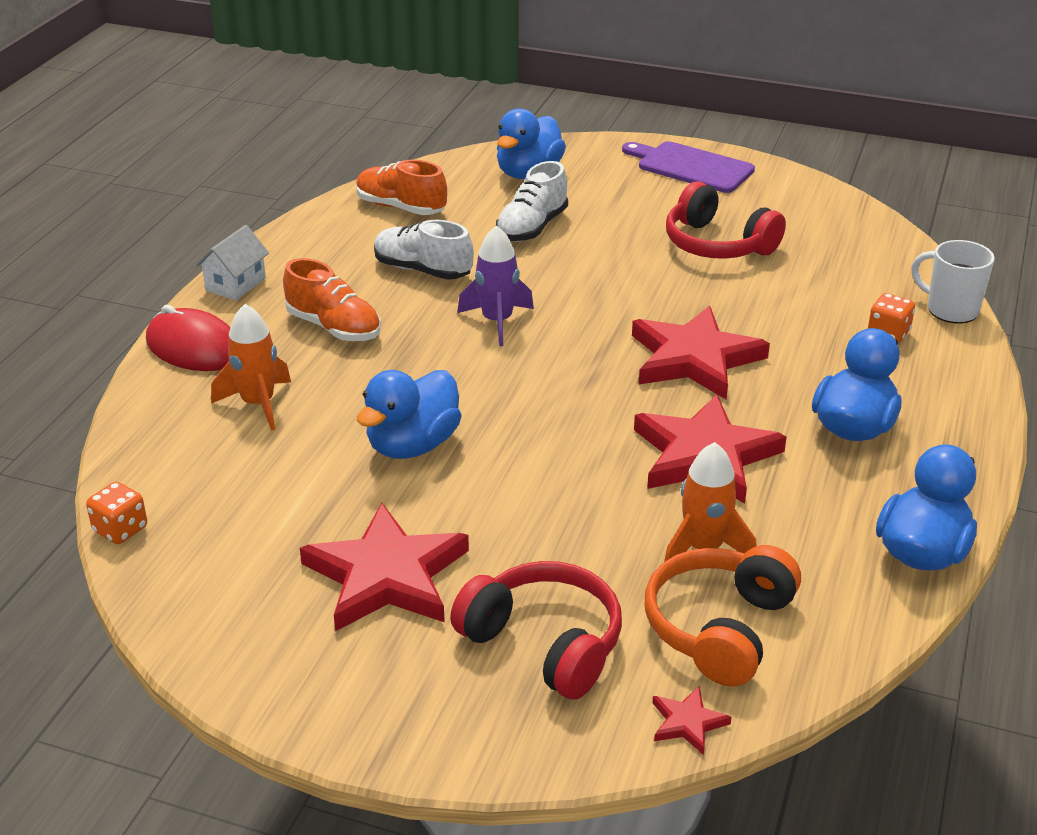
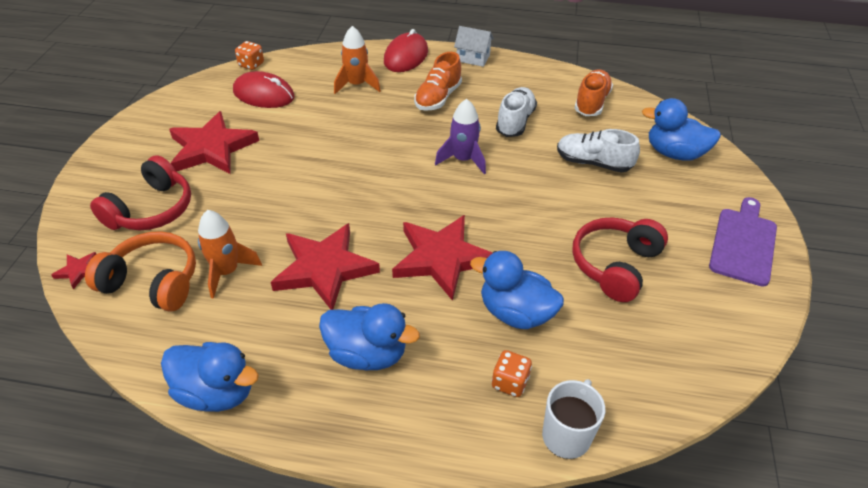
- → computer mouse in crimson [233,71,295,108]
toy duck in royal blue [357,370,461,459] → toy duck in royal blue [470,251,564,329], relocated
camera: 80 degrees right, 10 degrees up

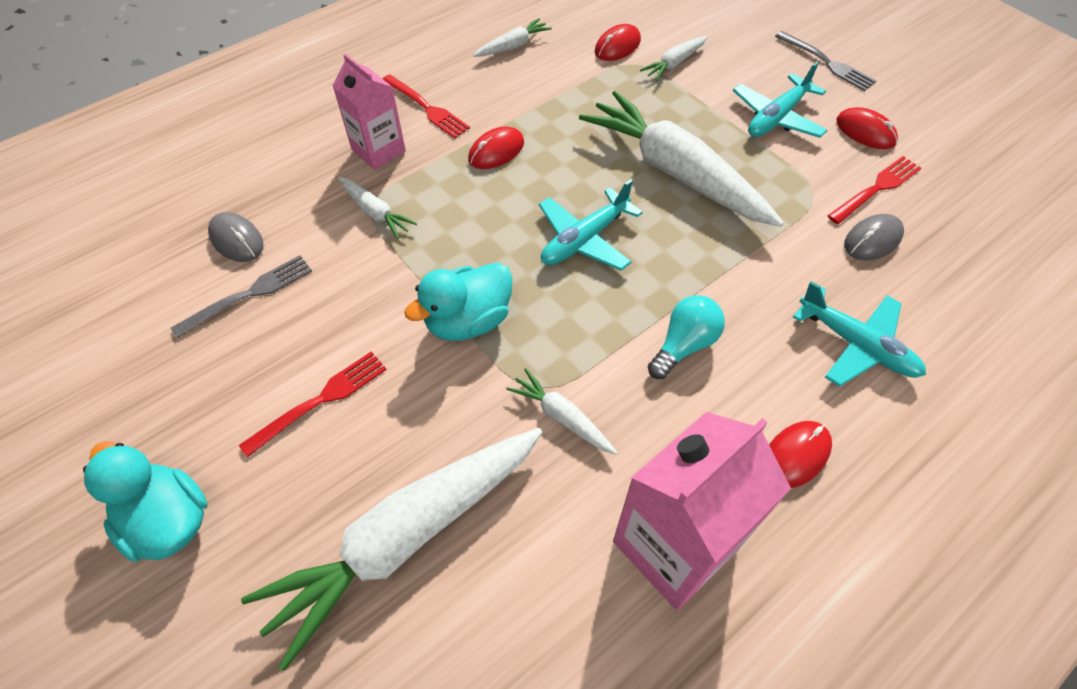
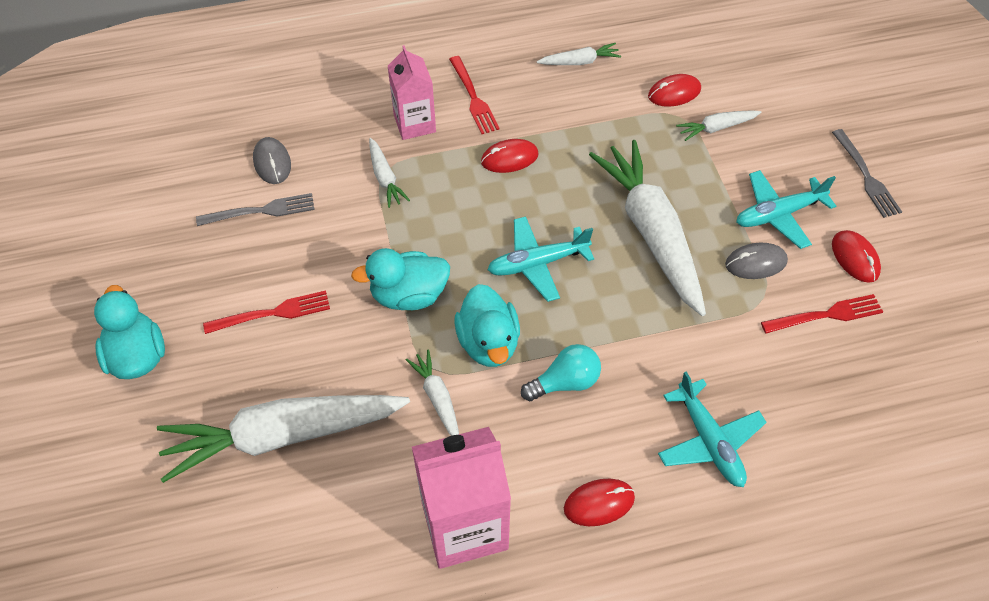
- → toy duck in aqua [454,284,520,367]
computer mouse in grey [844,214,904,261] → computer mouse in grey [725,243,788,279], relocated
camera: 25 degrees right, 0 degrees up

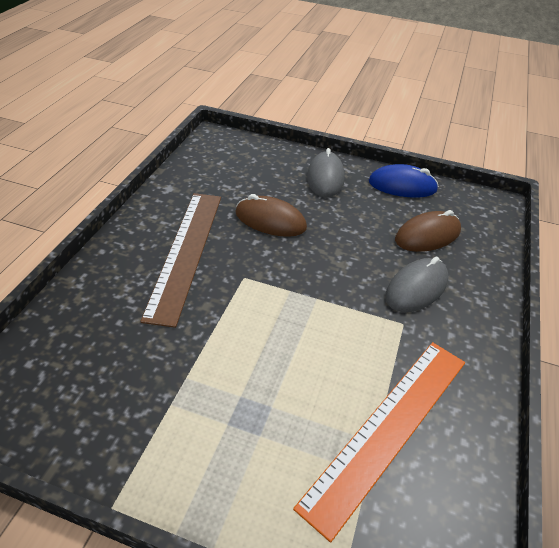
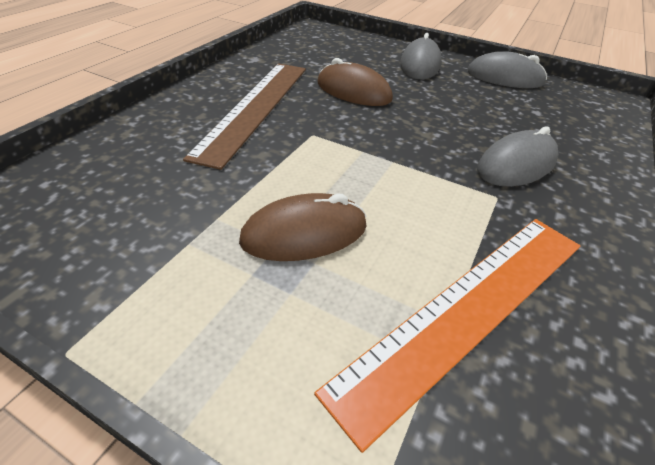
computer mouse in dark brown [395,210,461,252] → computer mouse in dark brown [239,193,366,261], relocated
computer mouse in royal blue [369,164,439,198] → computer mouse in grey [467,52,547,88]
camera: 10 degrees right, 0 degrees up

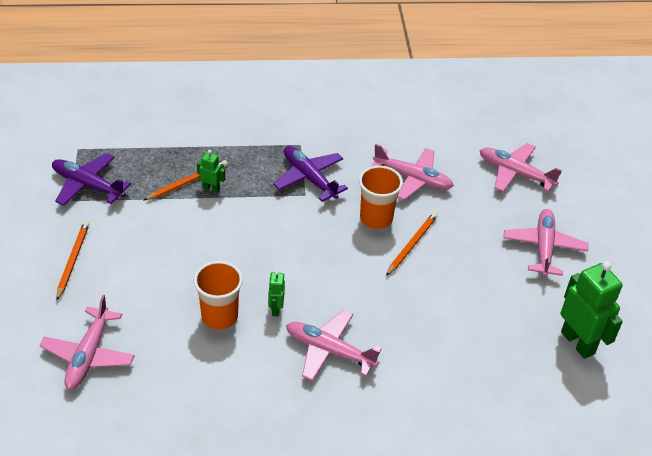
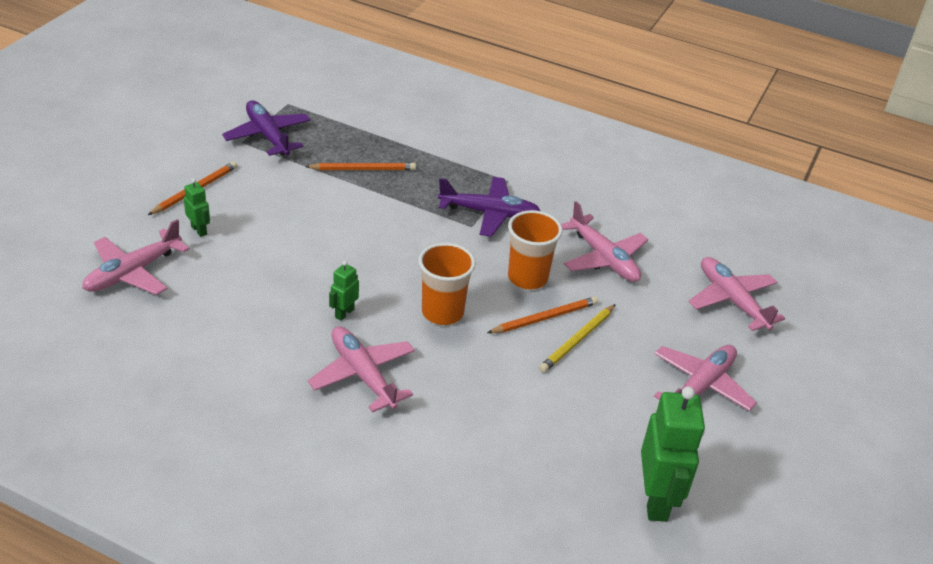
- → lead pencil in golden [539,304,616,373]
tumbler in orange [194,261,243,330] → tumbler in orange [419,243,476,325], relocated
robot in emerald [197,150,225,193] → robot in emerald [184,178,210,237], relocated
aeroplane in purple [273,146,348,202] → aeroplane in purple [438,177,540,237], 105 degrees clockwise
camera: 30 degrees right, 5 degrees down

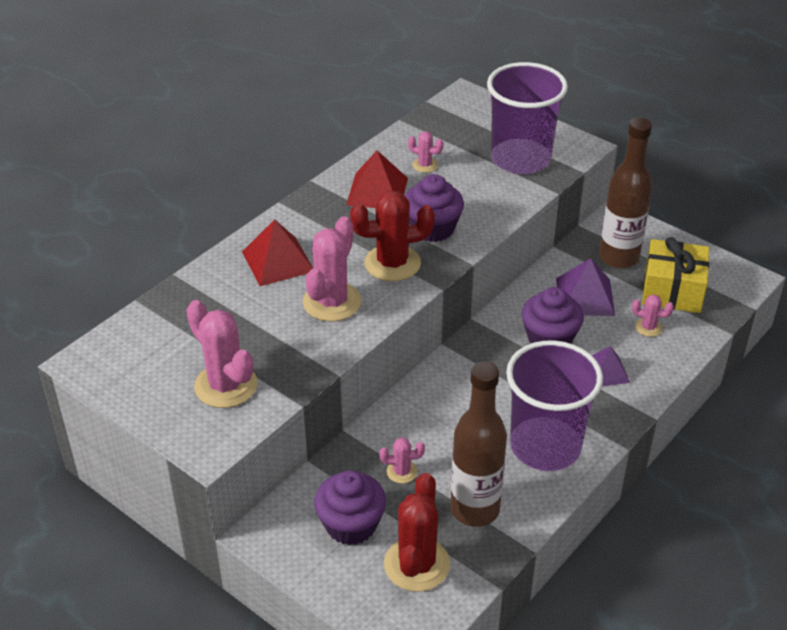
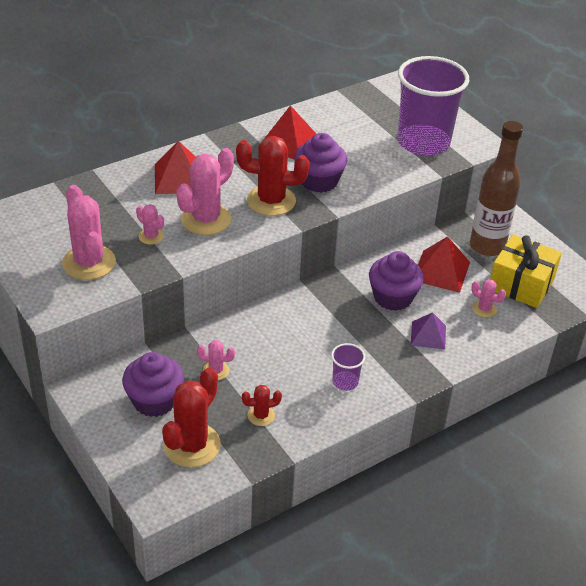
cactus in pink [408,131,443,173] → cactus in pink [136,204,164,245], relocated
drink bottle in dark brown [450,362,507,527] → cactus in crimson [242,385,282,426]
solid pyramid in purple [556,258,615,316] → solid pyramid in crimson [418,236,470,293]
tumbler in purple [506,340,603,471] → tumbler in purple [331,343,365,391], x0.42
camera: 15 degrees right, 0 degrees up

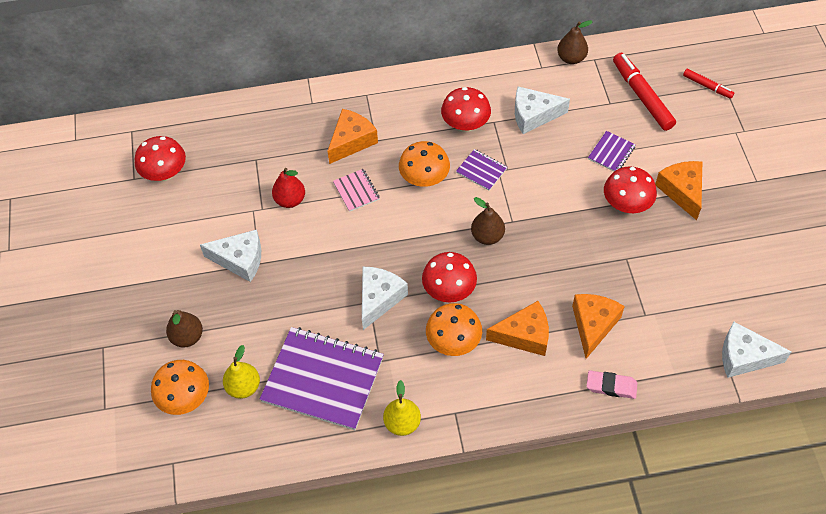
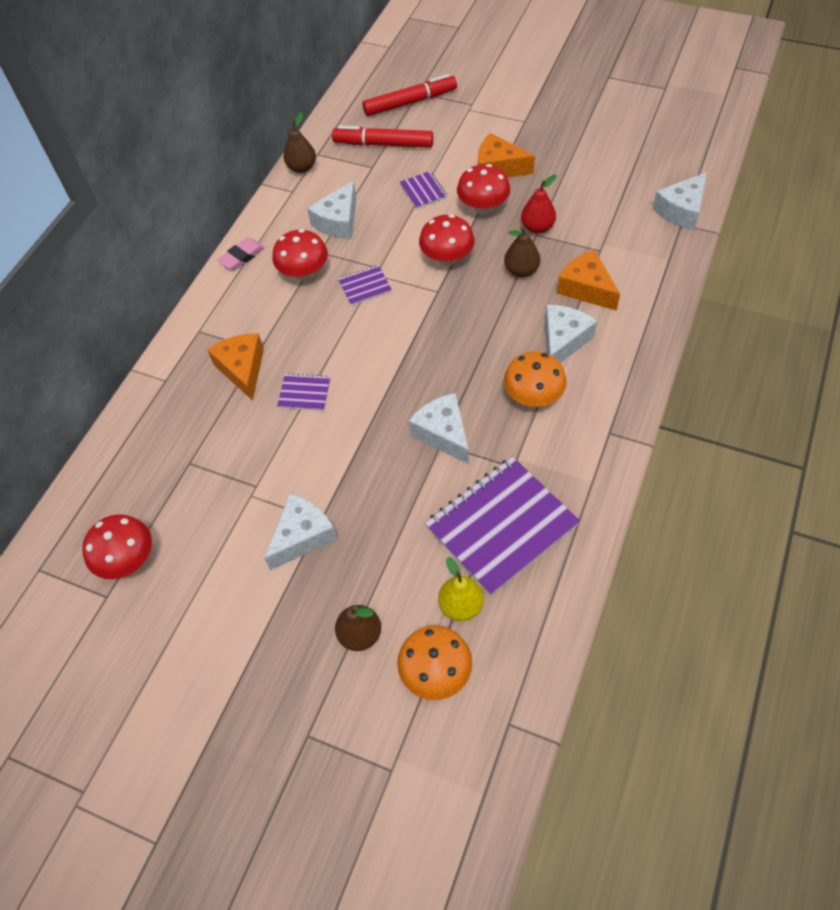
pear in golden [383,380,421,436] → -
fungus in orange [399,141,450,187] → -
pear in crimson [272,168,305,208] → pear in crimson [521,175,557,234], relocated
fungus in crimson [422,252,477,303] → fungus in crimson [419,214,475,266], relocated
pear in dark brown [471,197,505,245] → pear in dark brown [504,227,540,277], relocated
gum eraser in pink [587,371,637,399] → gum eraser in pink [217,238,265,270], relocated
notepad in pink [333,169,380,212] → notepad in purple [277,373,330,411]
cheese in orange [486,301,549,356] → cheese in pure white [545,305,597,363]
marker in crimson [683,69,734,99] → marker in crimson [362,74,457,116], x1.84
camera: 55 degrees left, 0 degrees up

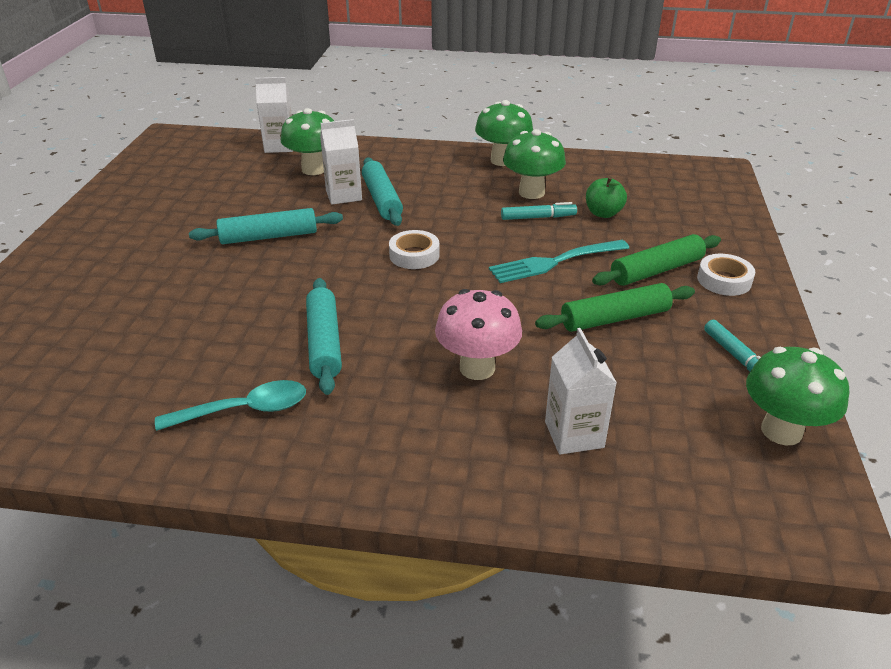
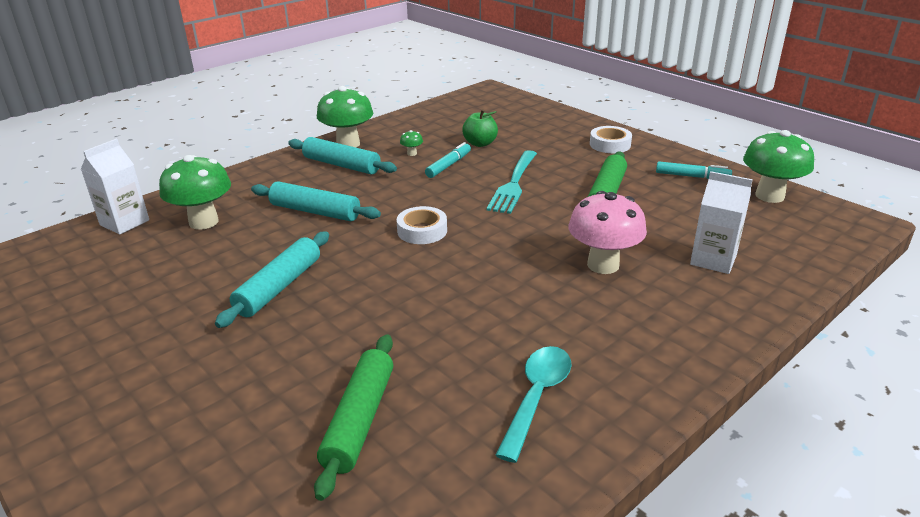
milk carton in pure white [320,119,362,205] → -
rolling pin in aqua [306,278,342,395] → rolling pin in aqua [288,137,397,174], relocated
rolling pin in emerald [592,234,721,286] → rolling pin in emerald [314,334,393,501], relocated
fungus in emerald [503,129,566,199] → fungus in emerald [400,130,423,156], x0.41
camera: 50 degrees left, 5 degrees down

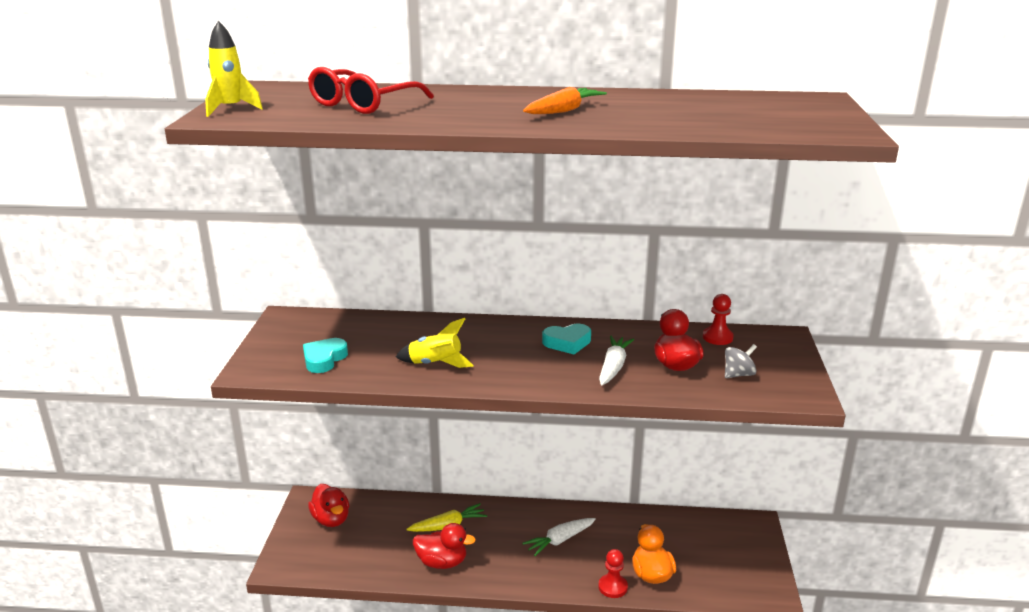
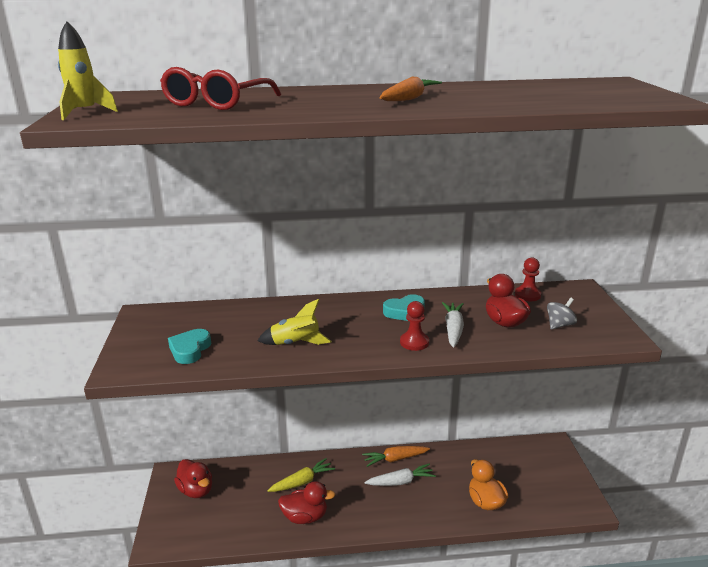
- → toy carrot in orange [362,446,430,467]
game pawn in crimson [598,549,628,598] → game pawn in crimson [400,301,429,351], relocated
toy carrot in pure white [523,518,596,556] → toy carrot in pure white [365,464,436,486], 150 degrees counterclockwise
camera: 10 degrees left, 0 degrees up

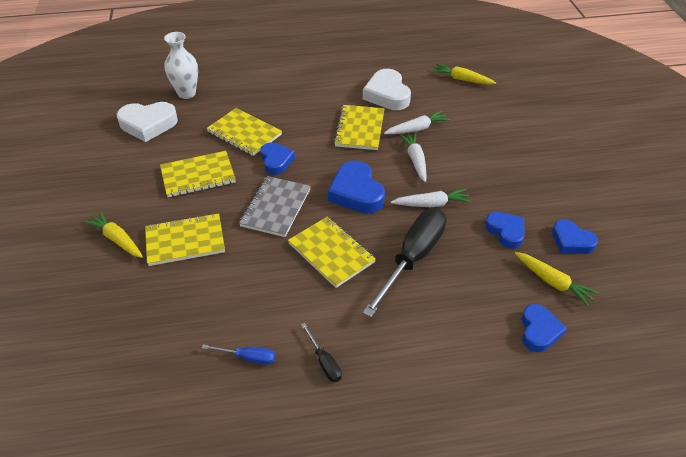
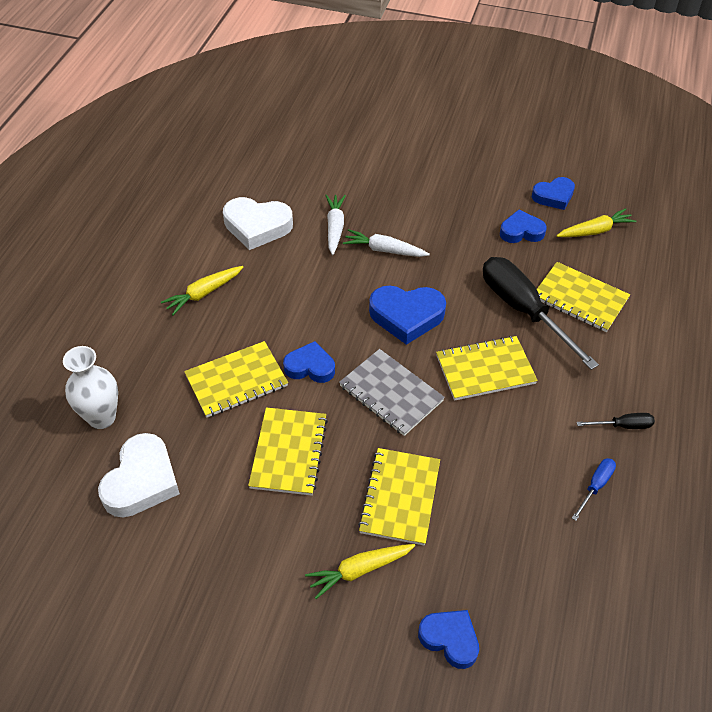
toy carrot in pure white [391,189,471,207] → -
notepad in golden [334,105,384,150] → notepad in golden [537,262,630,332], relocated
toy carrot in golden [432,64,496,85] → toy carrot in golden [161,266,243,315], relocated
heart shape in royal blue [522,304,567,352] → heart shape in royal blue [418,610,479,669], relocated
camera: 65 degrees left, 5 degrees up

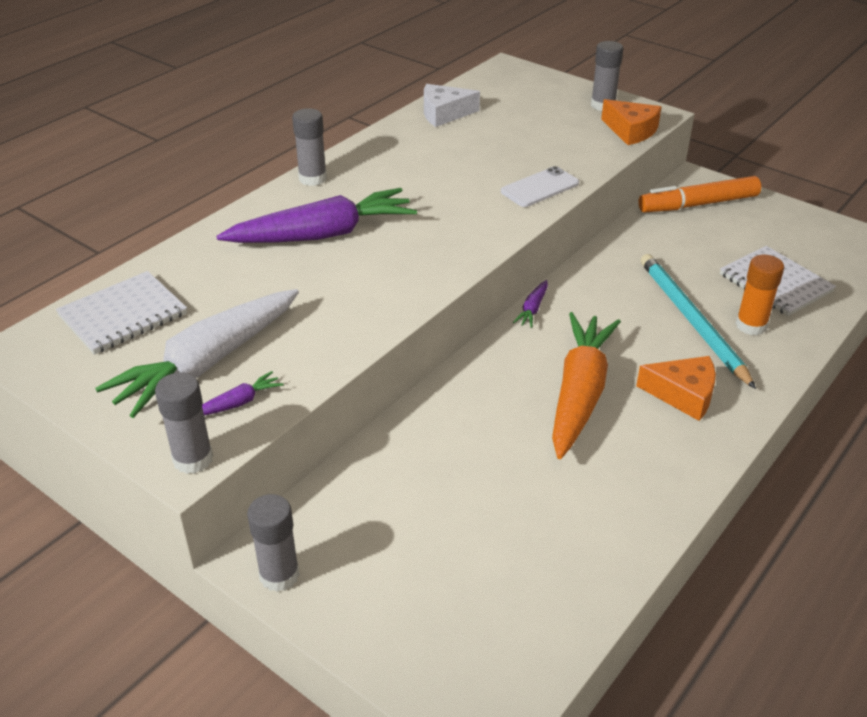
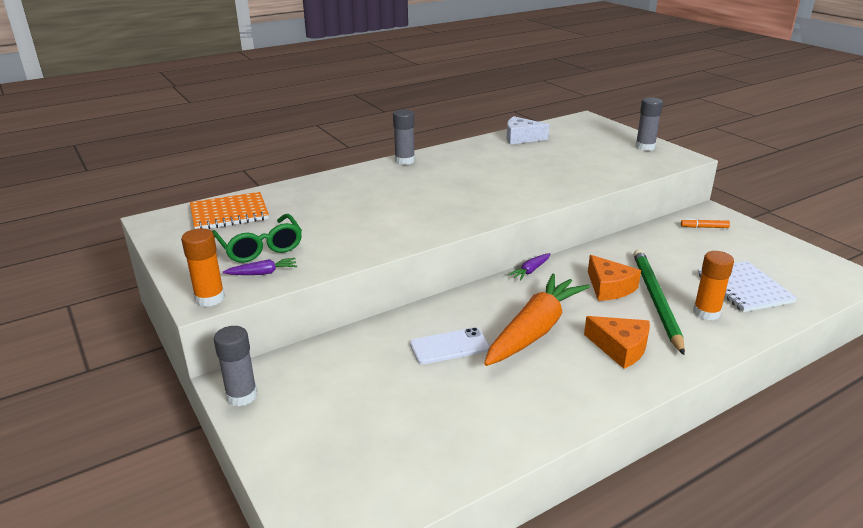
toy carrot in purple [216,188,417,243] → -
mobile phone in pure white [501,166,579,207] → mobile phone in pure white [410,327,490,364], relocated
cheese in orange [601,99,661,145] → cheese in orange [588,255,641,301], relocated
toy carrot in pure white [95,289,299,418] → eyeglasses in emerald [212,214,302,263]
notepad in pure white [56,271,187,355] → notepad in orange [190,192,269,229]
glue stick in grey [155,373,213,474] → glue stick in orange [181,228,225,307]
lead pencil in aqua [641,254,756,389] → lead pencil in emerald [633,249,685,355]
marker in orange [638,176,761,213] → marker in orange [681,218,730,228], x0.45
camera: 20 degrees right, 10 degrees down

